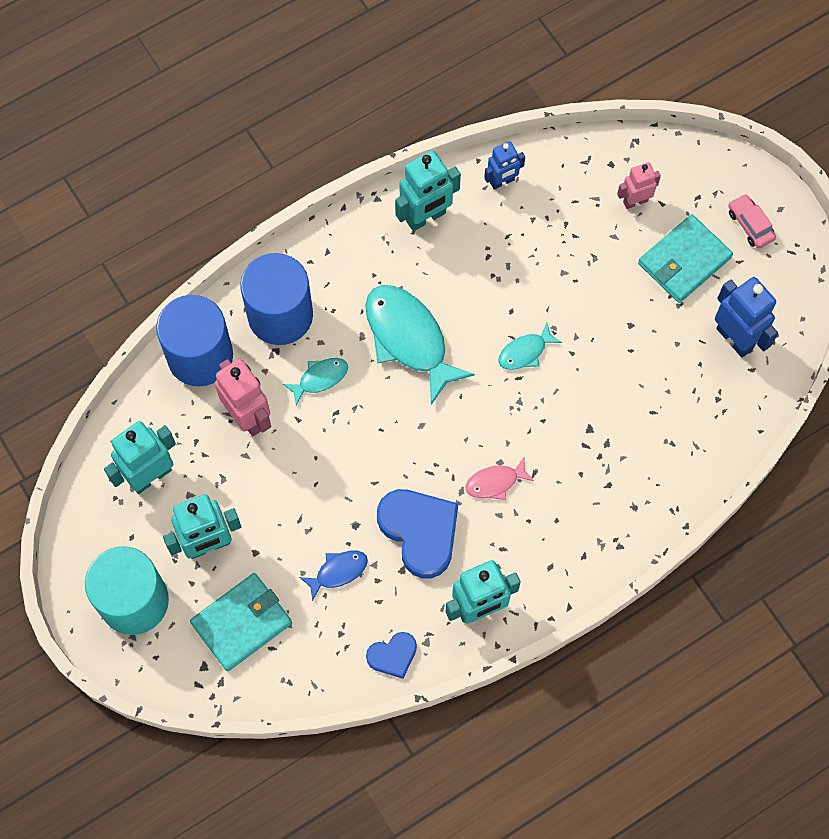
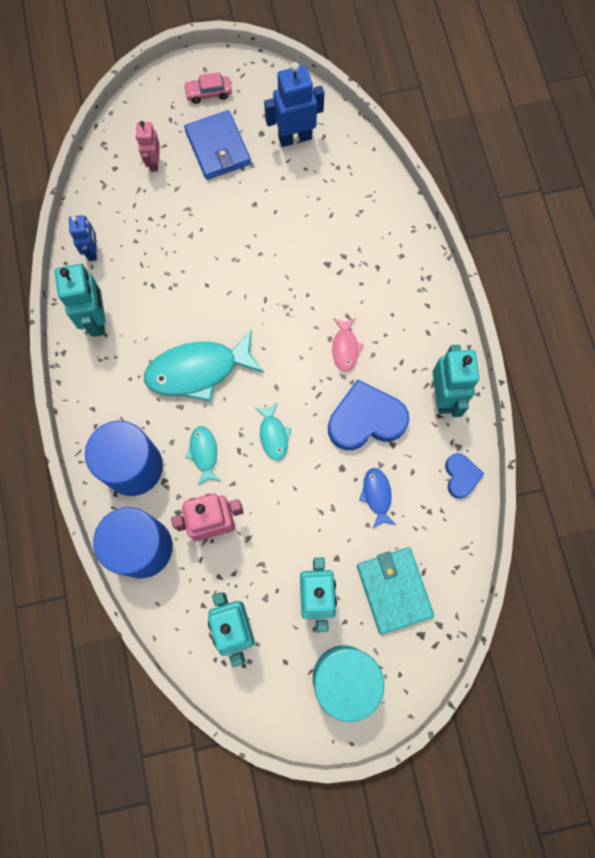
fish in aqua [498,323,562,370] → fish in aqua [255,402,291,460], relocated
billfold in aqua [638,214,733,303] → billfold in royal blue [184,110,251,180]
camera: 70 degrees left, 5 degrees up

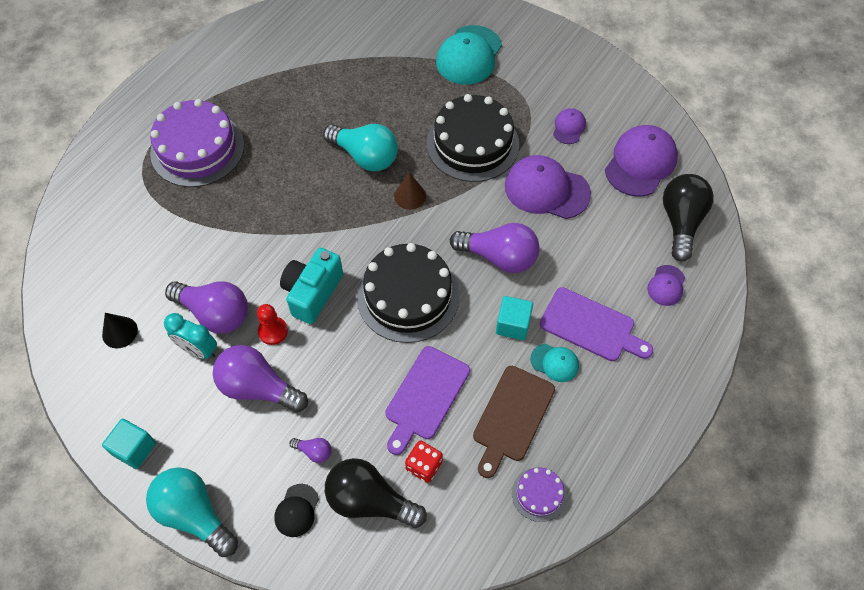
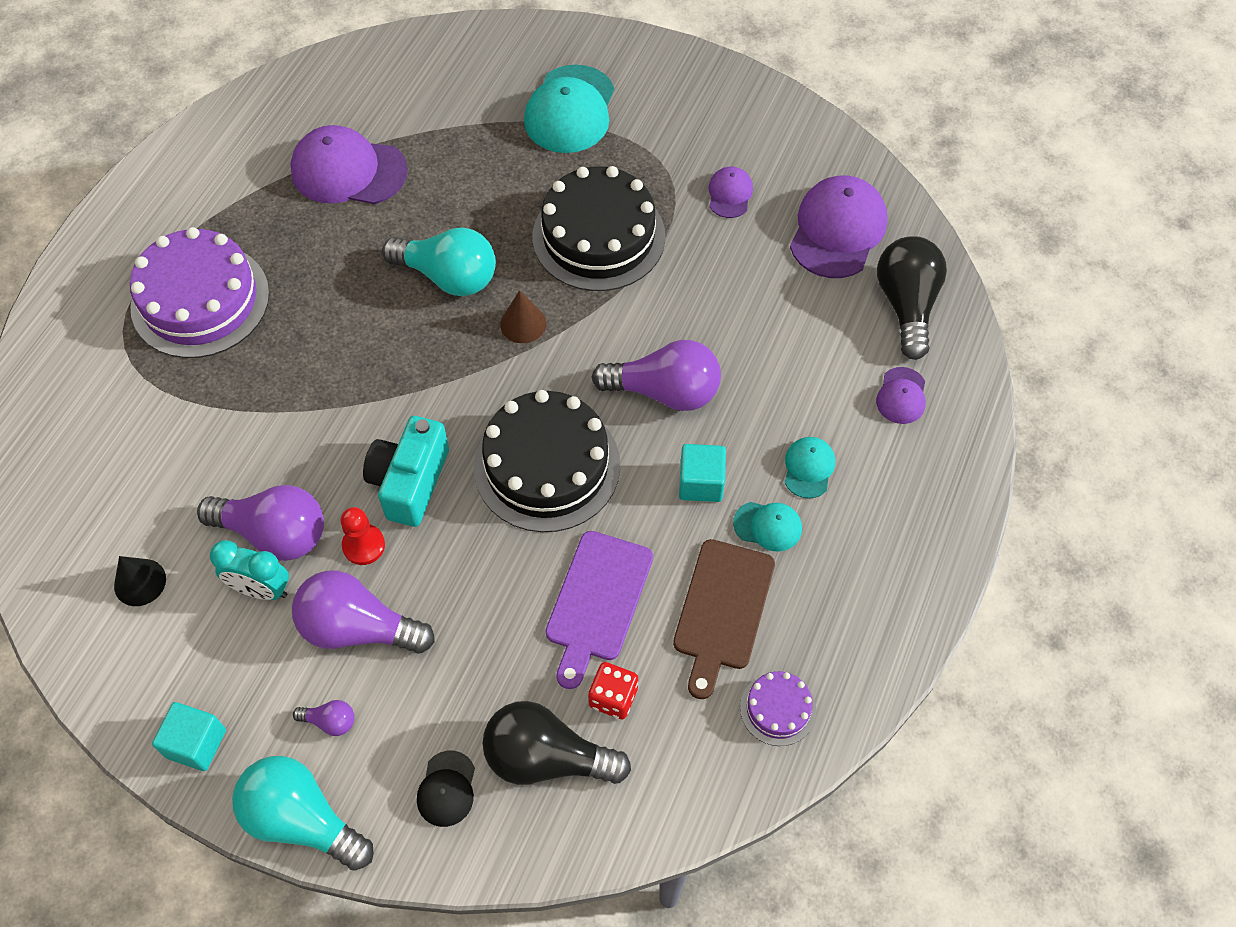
light bulb in purple [289,438,331,463] → light bulb in purple [293,700,355,736], relocated
cap in purple [505,155,591,219] → cap in purple [290,125,408,204], relocated
bread board in purple [540,287,653,361] → cap in aqua [785,437,835,499]
camera: 10 degrees left, 0 degrees up

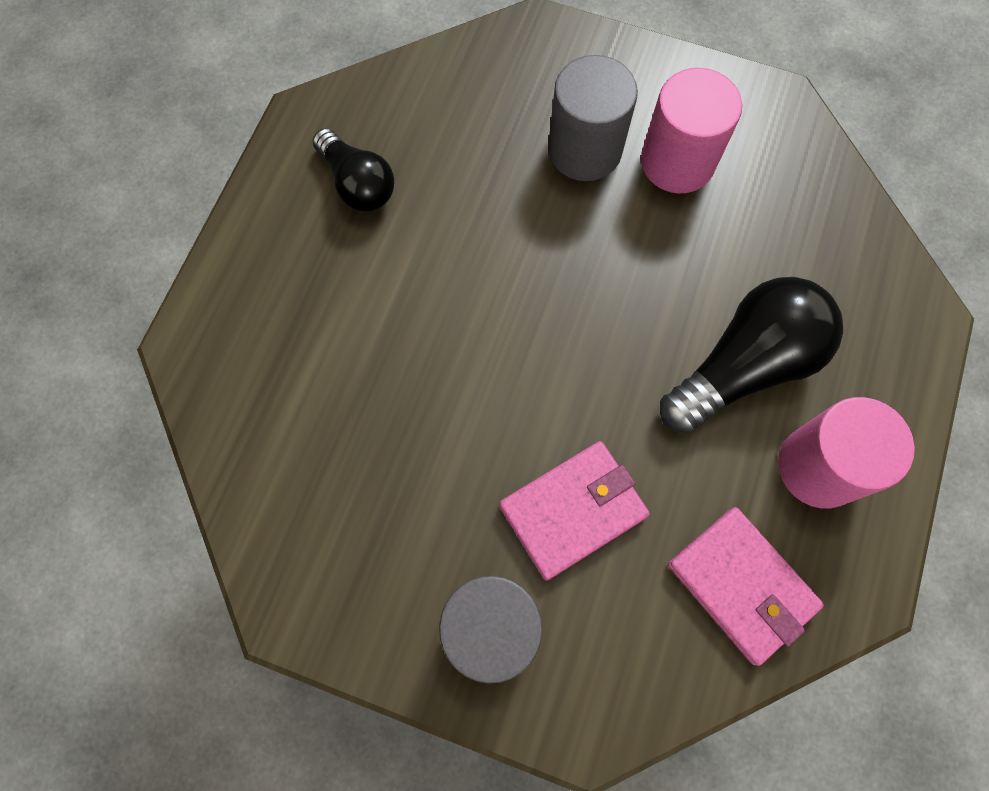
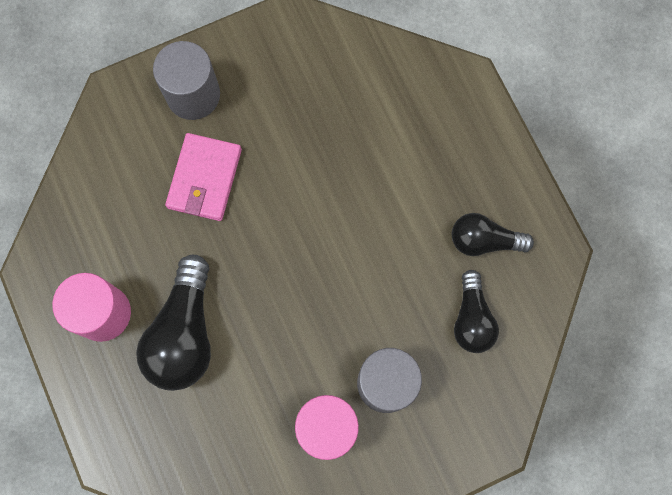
billfold in pink [668,507,824,666] → -
- → light bulb in jet-black [454,270,499,353]
camera: 135 degrees right, 5 degrees up

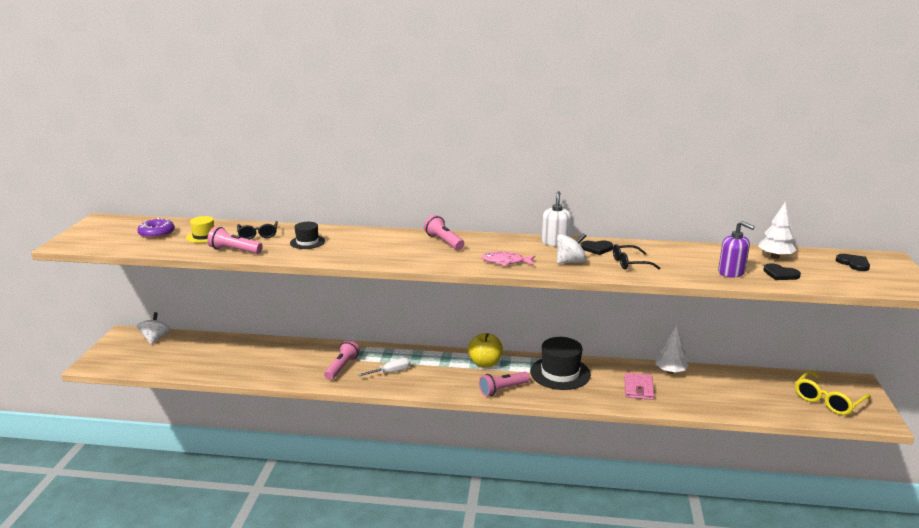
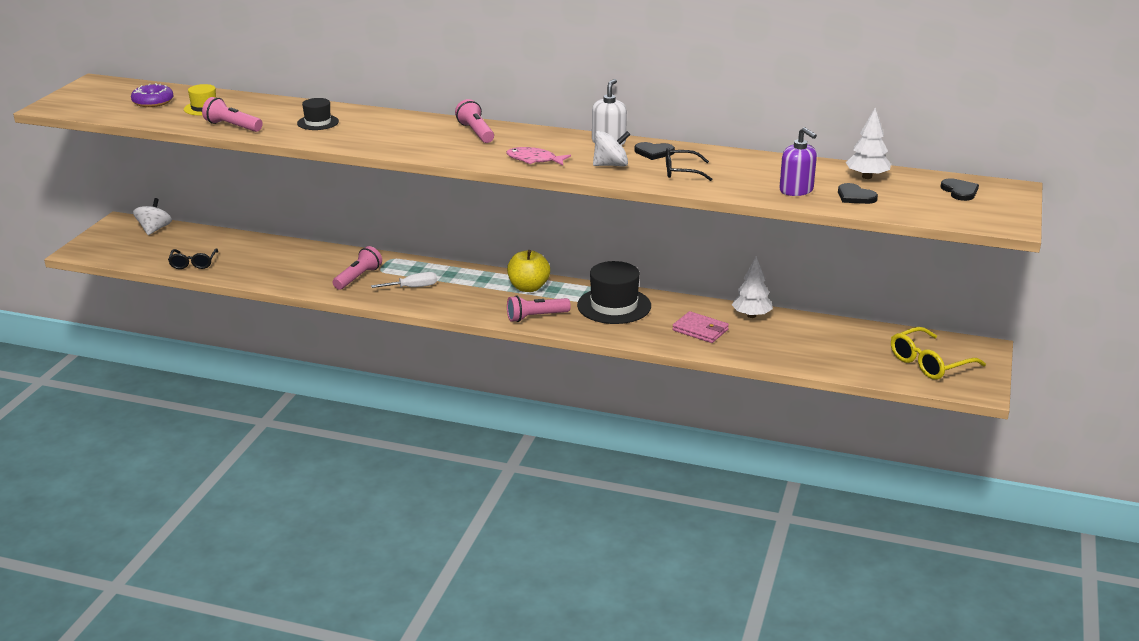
eyeglasses in jet-black [237,221,278,240] → eyeglasses in jet-black [168,248,218,269], relocated
billfold in pink [624,373,654,400] → billfold in pink [672,311,729,343], 75 degrees counterclockwise
camera: 10 degrees right, 5 degrees up

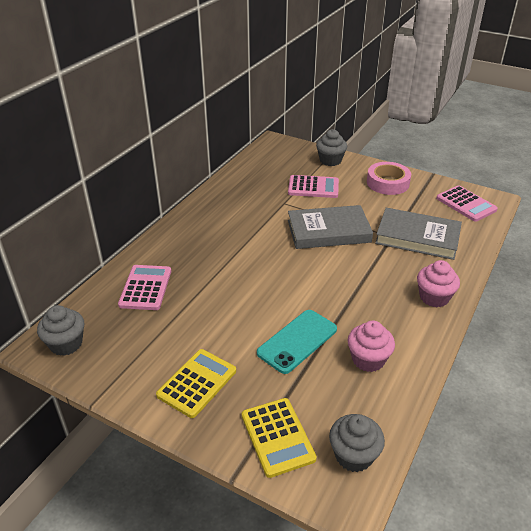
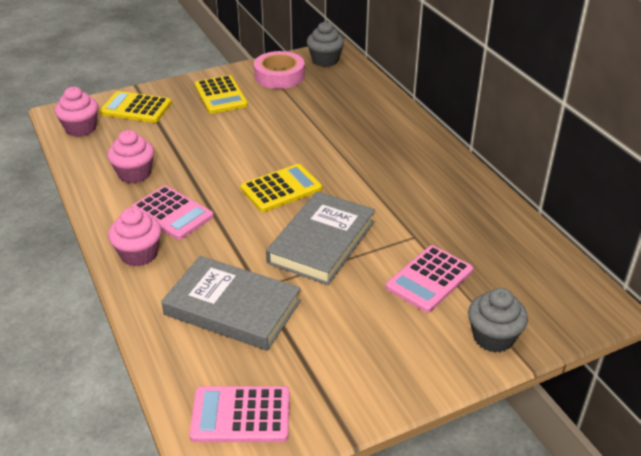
mobile phone in aqua [257,310,337,374] → -
- → calculator in golden [240,164,322,212]
calculator in pink [118,265,171,310] → calculator in pink [131,185,214,240], relocated
roll of tape in pink [367,162,411,195] → roll of tape in pink [254,51,305,89], relocated
muffin in grey [329,414,385,472] → muffin in pink [55,87,98,137]
book in grey [375,208,462,260] → book in grey [161,256,301,351], 60 degrees clockwise
camera: 125 degrees right, 0 degrees up

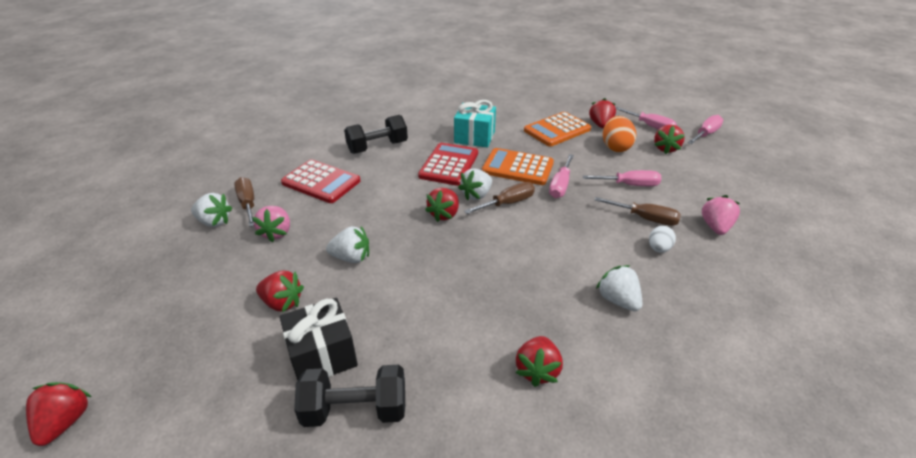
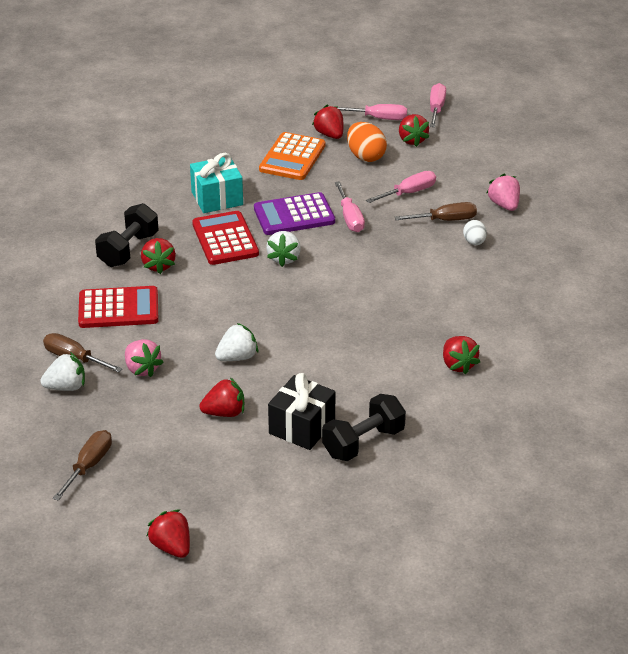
strawberry in pure white [596,265,642,311] → -
strawberry in crimson [425,188,459,222] → strawberry in crimson [141,238,176,274], relocated
screwdriver in dark brown [464,182,535,214] → screwdriver in dark brown [53,430,112,501], relocated
calculator in orange [482,148,554,185] → calculator in purple [254,192,335,235]
camera: 35 degrees left, 0 degrees up

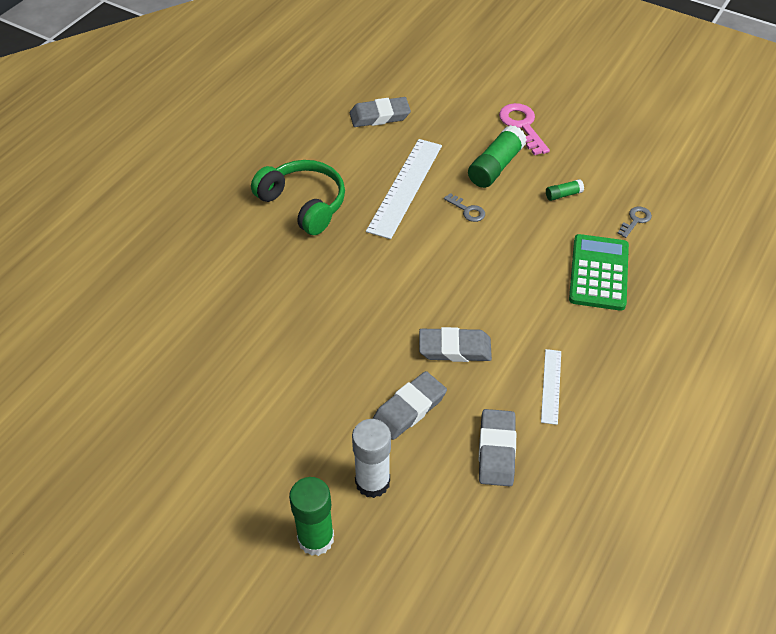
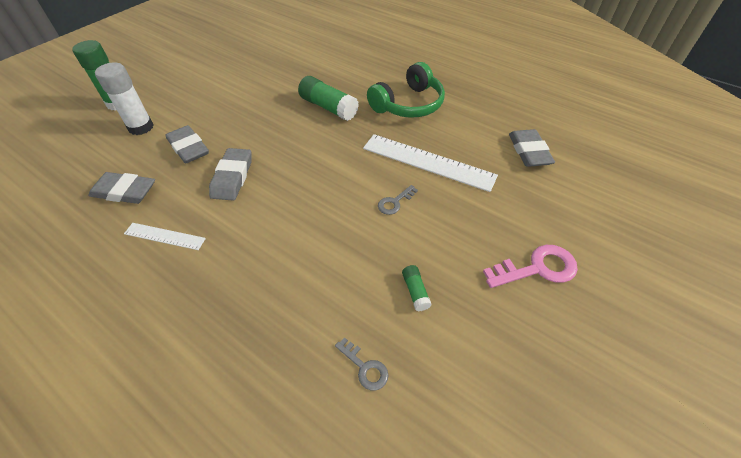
calculator in emerald [569,234,629,311] → -
glue stick in emerald [468,125,527,188] → glue stick in emerald [298,76,359,121], relocated
camera: 95 degrees right, 0 degrees up

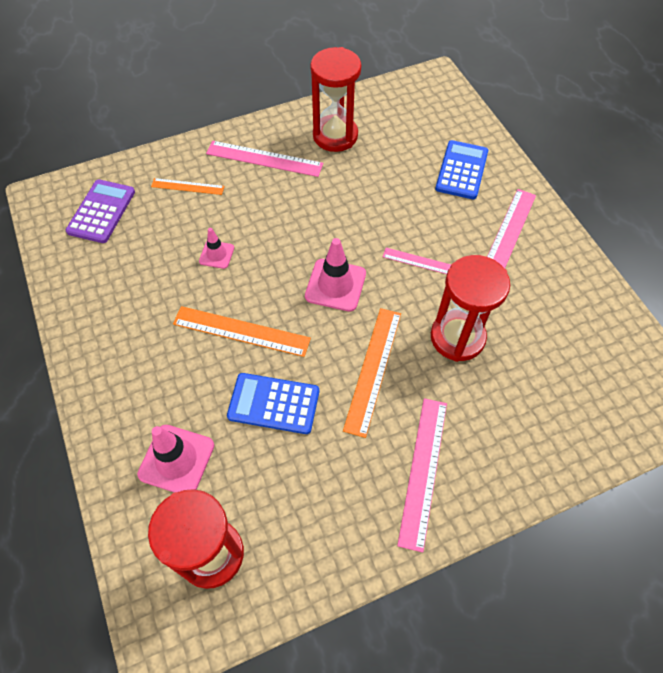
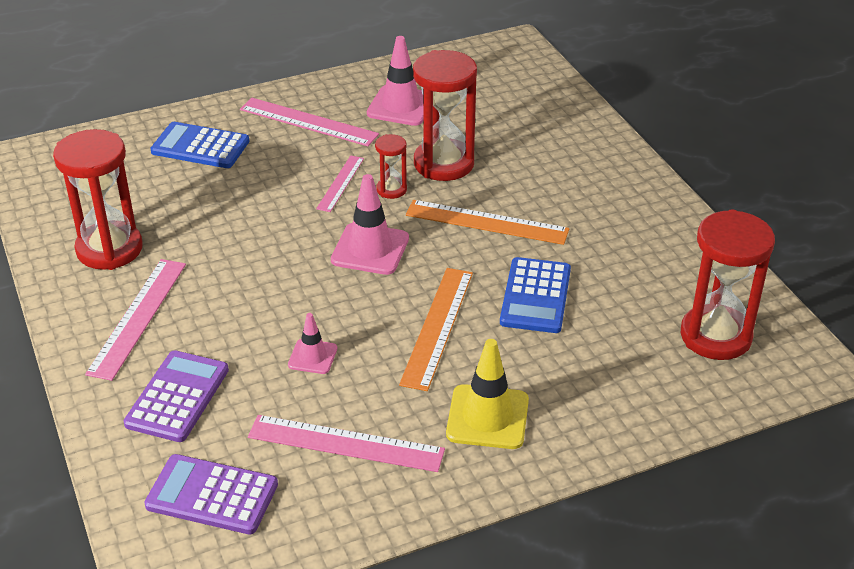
- → sand timer in crimson [375,134,407,199]
- → road cone in golden [446,339,529,449]
road cone in pink [137,425,214,493] → road cone in pink [367,36,423,126], relocated
straightedge in pink [397,398,447,552] → straightedge in pink [248,415,445,472], relocated
straightedge in orange [151,178,224,195] → calculator in purple [124,350,229,442]
camera: 90 degrees left, 20 degrees down

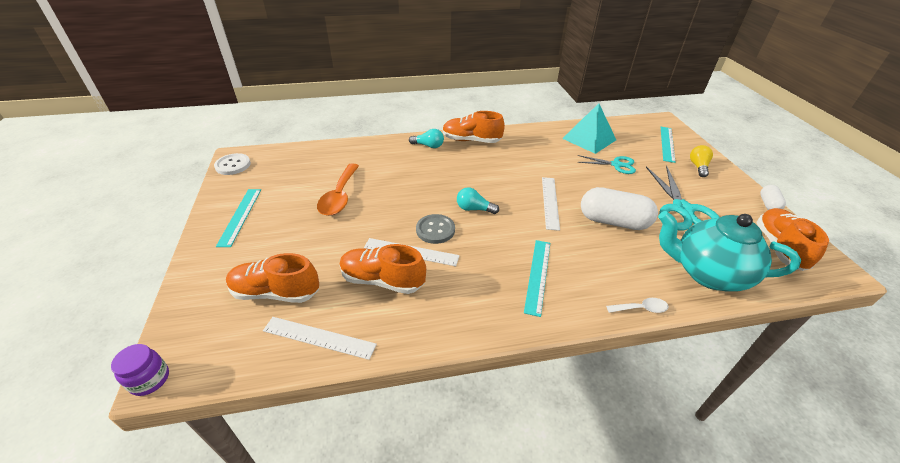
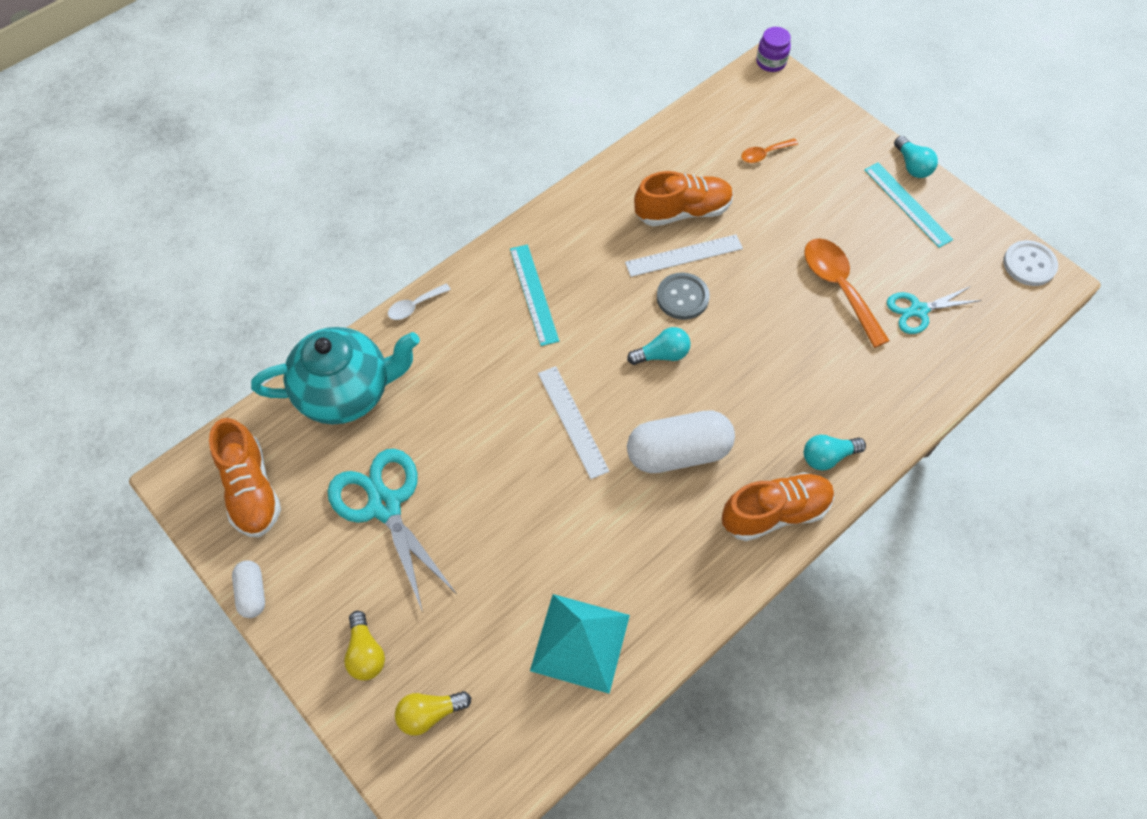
straightedge in pure white [263,317,377,360] → -
- → light bulb in aqua [894,136,938,178]
shears in aqua [577,155,636,174] → shears in aqua [887,286,981,334], relocated
pill shape in pure white [581,187,658,230] → pill shape in pure white [627,410,735,473], relocated
lace-up shoe in orange [226,253,319,303] → tablespoon in orange [741,138,798,163]
straightedge in aqua [661,127,676,163] → light bulb in golden [395,691,471,736]
camera: 150 degrees right, 20 degrees up

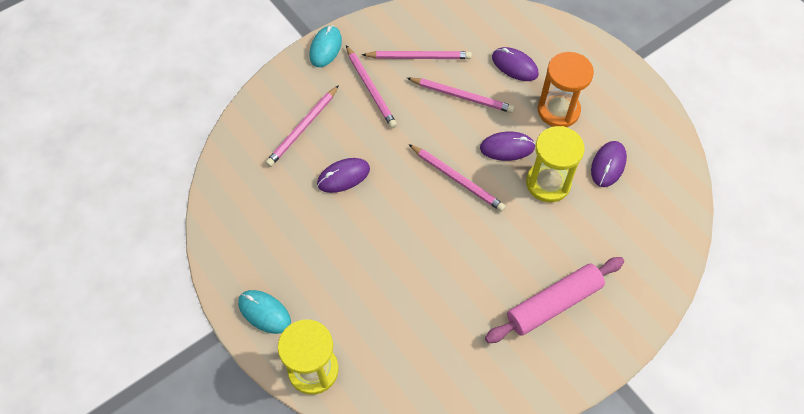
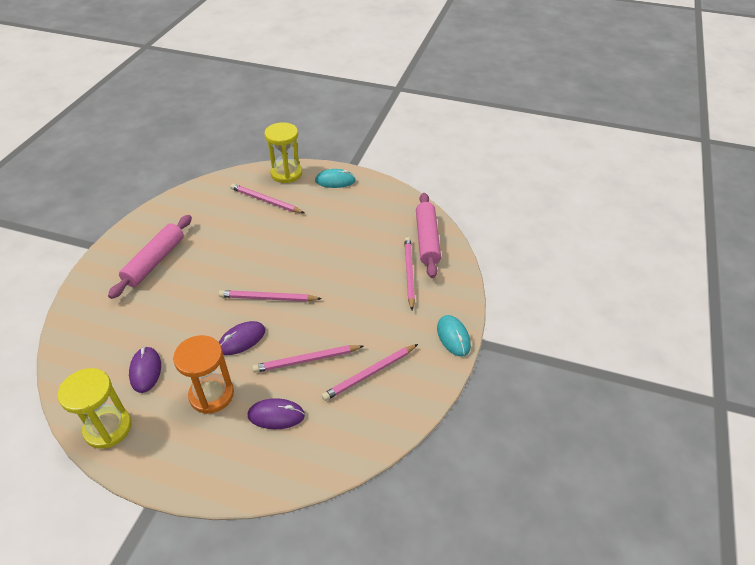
computer mouse in purple [317,158,370,193] → -
- → rolling pin in pink [416,193,441,278]
lead pencil in pink [346,45,397,128] → lead pencil in pink [230,184,304,213], relocated
sand timer in golden [526,126,585,203] → sand timer in golden [58,368,131,449], relocated
camera: 145 degrees right, 15 degrees down

